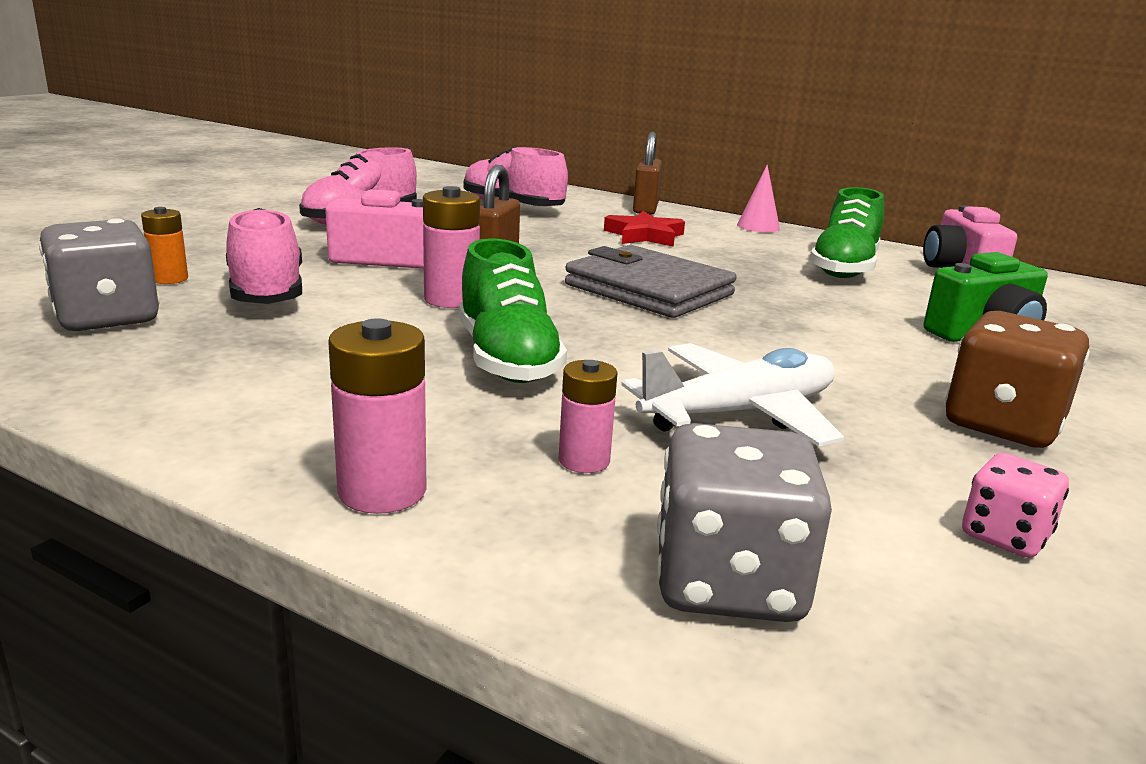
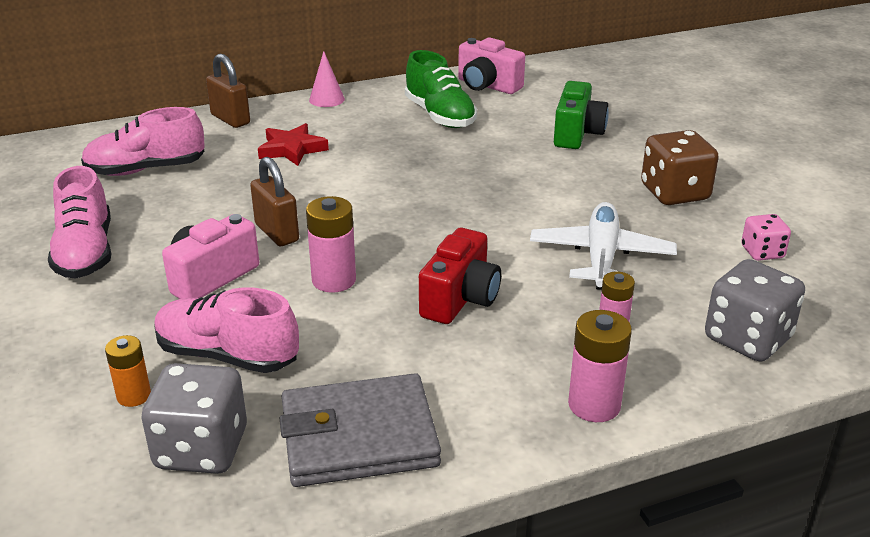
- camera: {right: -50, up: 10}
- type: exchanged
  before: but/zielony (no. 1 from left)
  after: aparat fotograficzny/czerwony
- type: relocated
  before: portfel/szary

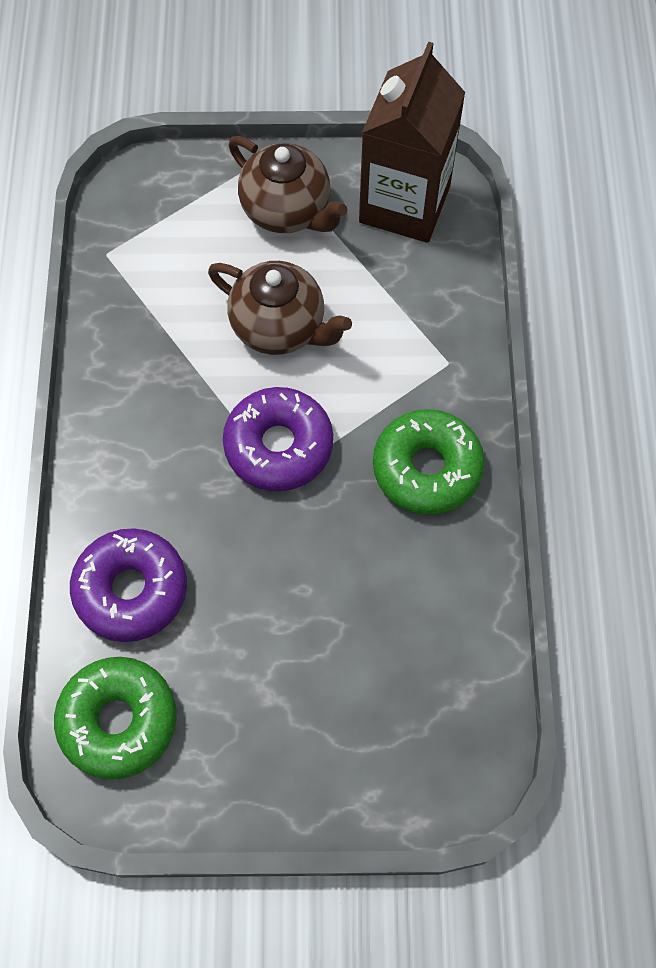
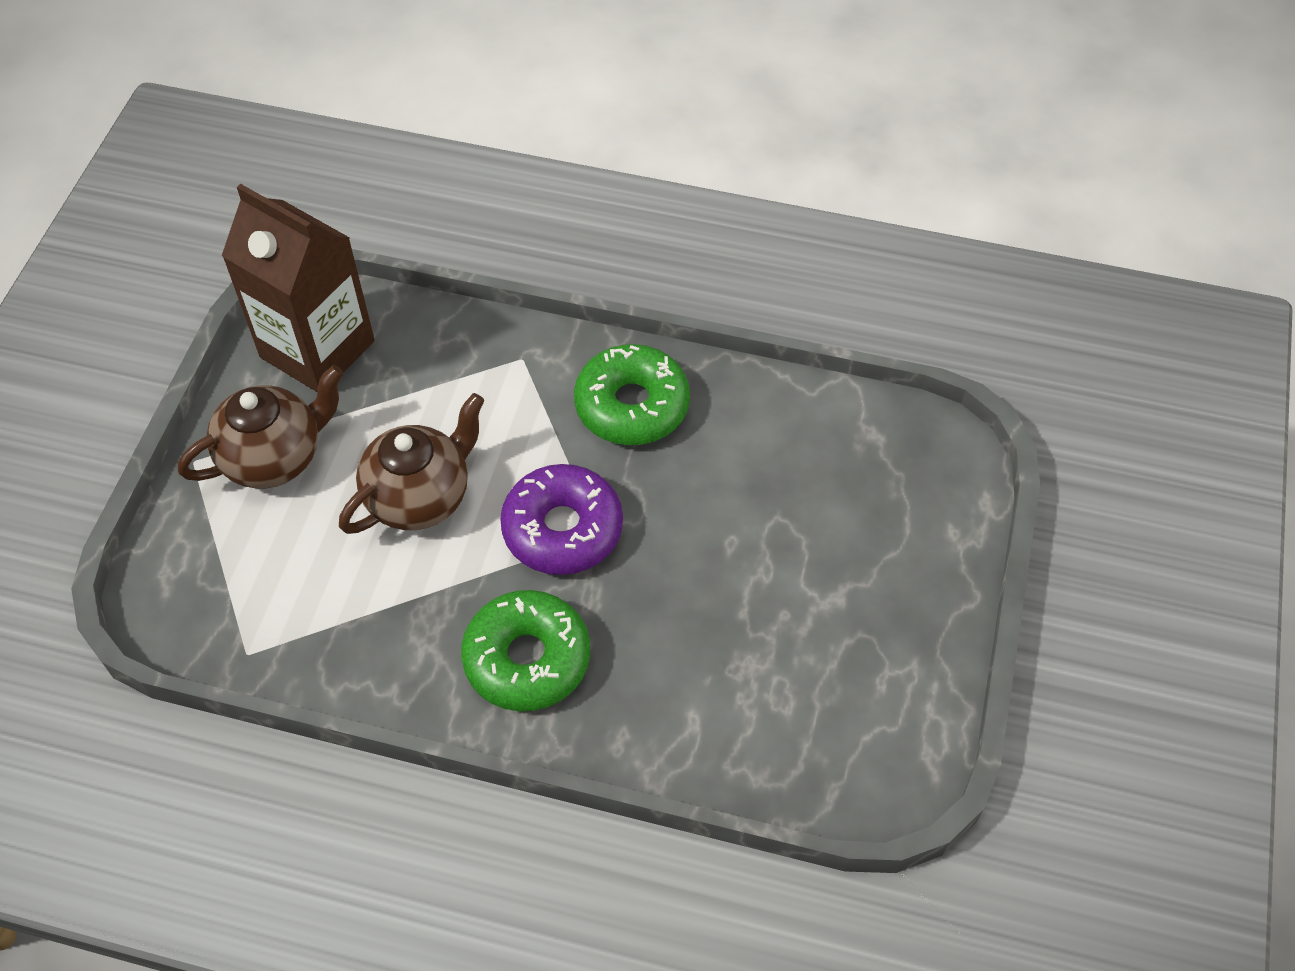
- camera: {right: -75, up: -10}
- type: relocated
  before: donut/zielony (no. 1 from left)
- type: missing
  before: donut/fioletowy (no. 1 from left)

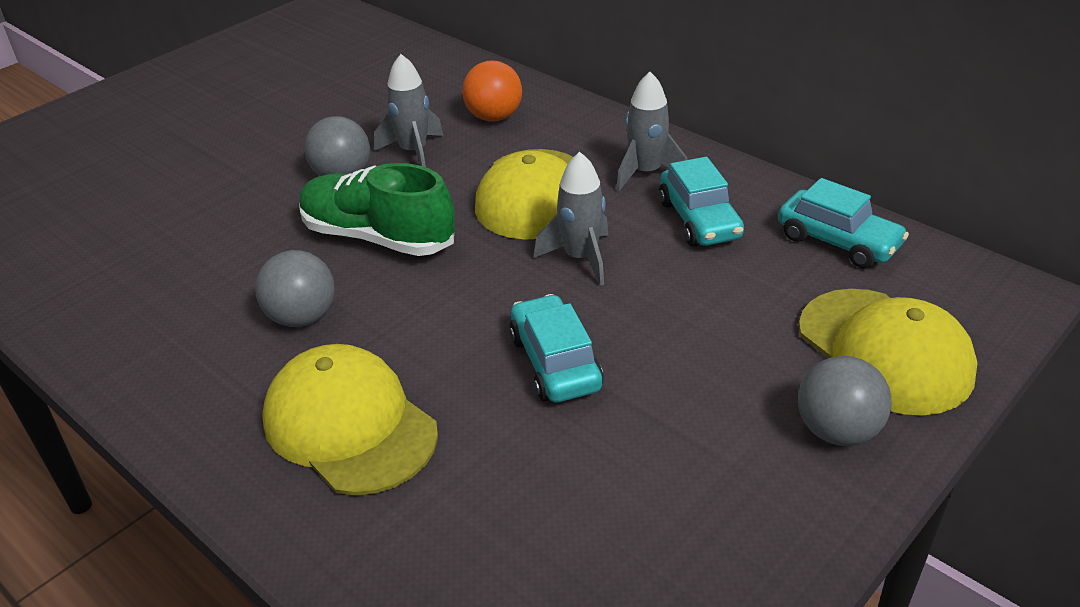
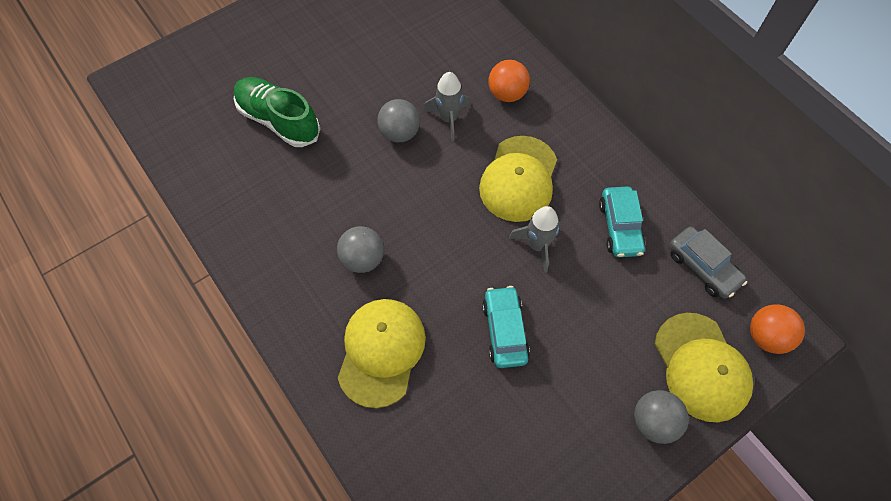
- camera: {right: 10, up: 25}
- type: spun
  before: czapka/żółty (no. 1 from left)
  turn: 45
- type: relocated
  before: but/zielony
- type: missing
  before: rakieta/szary (no. 3 from left)
- type: colour
  before: samochód/turkusowy (no. 3 from left)
  after: samochód/szary
- type: appeared
  after: piłka/pomarańczowy (no. 2 from left)

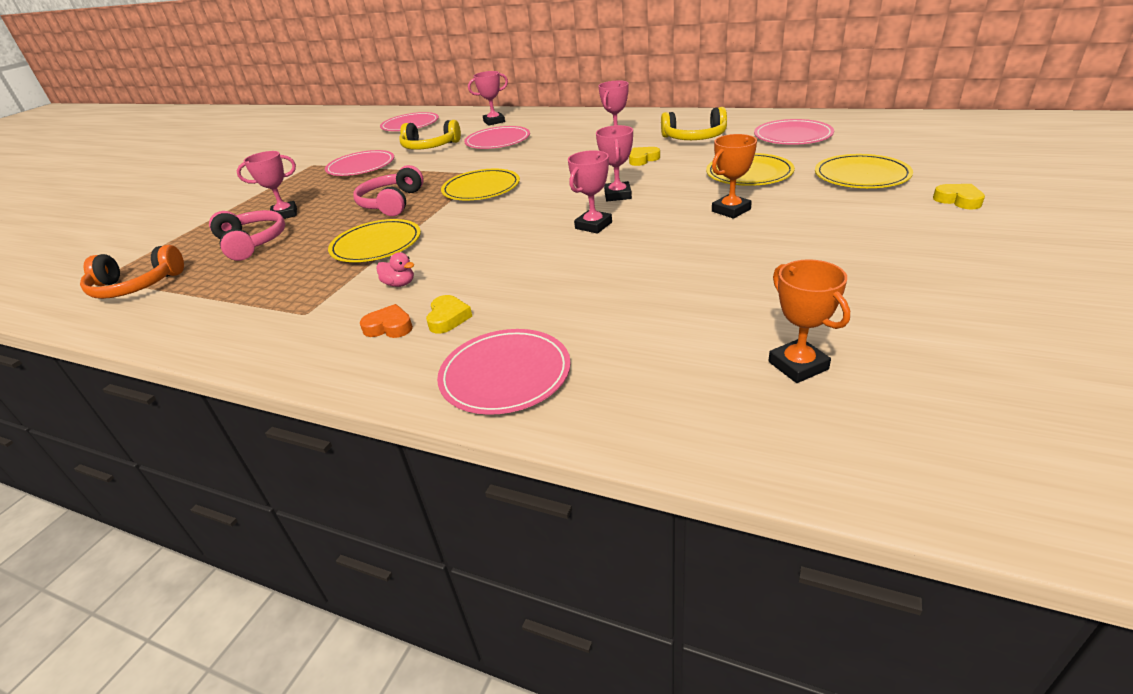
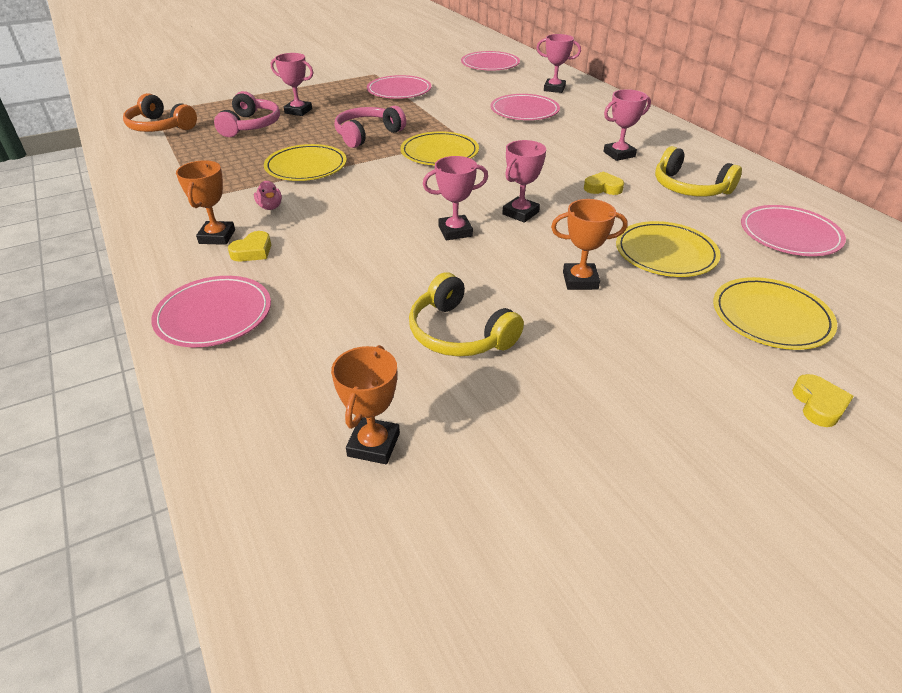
- camera: {right: 35, up: 5}
- type: exchanged
  before: serce/pomarańczowy
  after: puchar/pomarańczowy (no. 1 from left)
- type: relocated
  before: słuchawki/żółty (no. 1 from left)

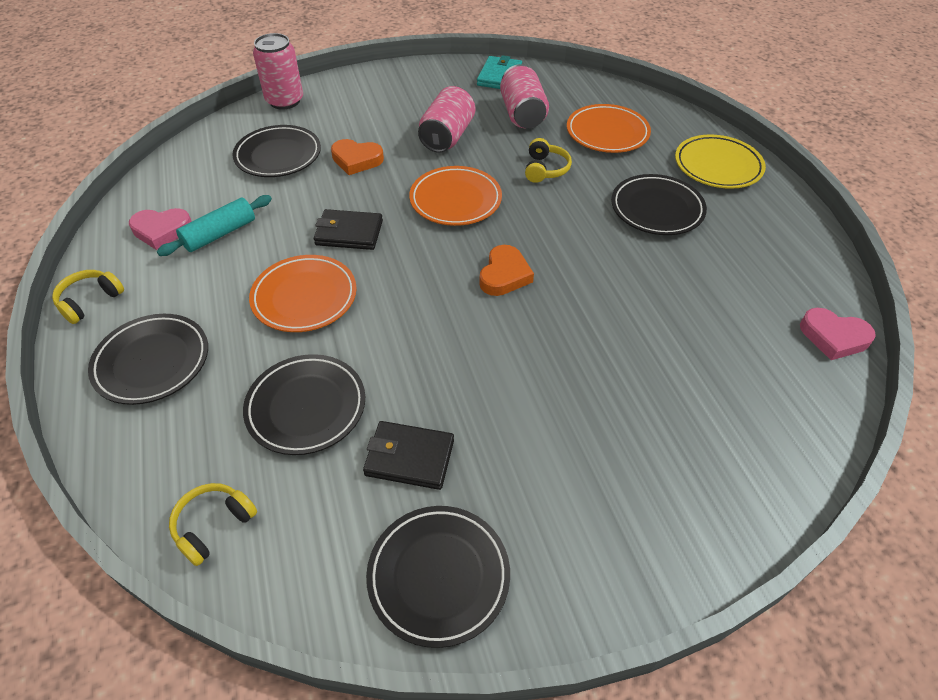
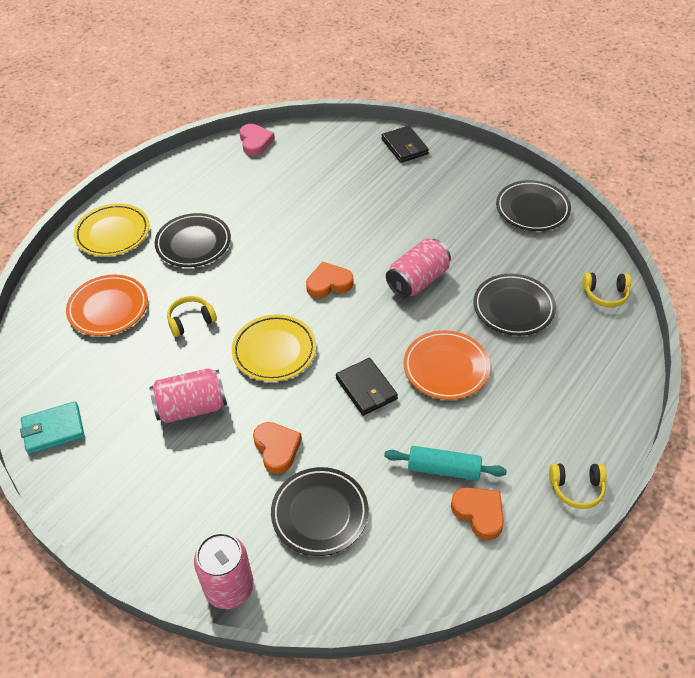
- camera: {right: -125, up: 0}
- type: missing
  before: talerz/czarny (no. 1 from left)
- type: colour
  before: serce/różowy (no. 1 from left)
  after: serce/pomarańczowy (no. 3 from left)
- type: relocated
  before: portfel/czarny (no. 2 from left)
- type: colour
  before: talerz/pomarańczowy (no. 2 from left)
  after: talerz/żółty (no. 2 from left)
- type: relocated
  before: puszka/różowy (no. 3 from left)

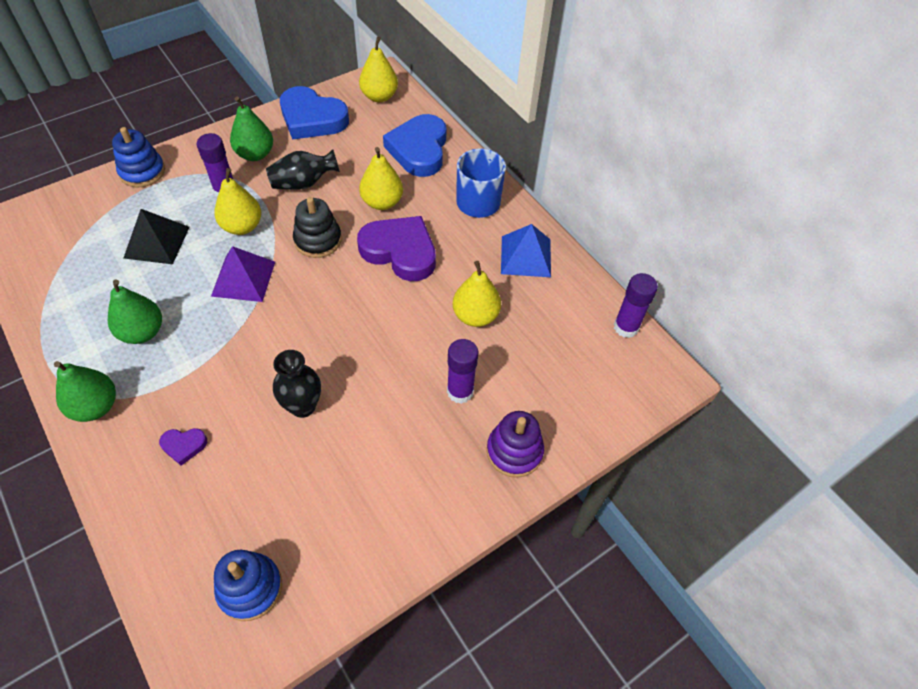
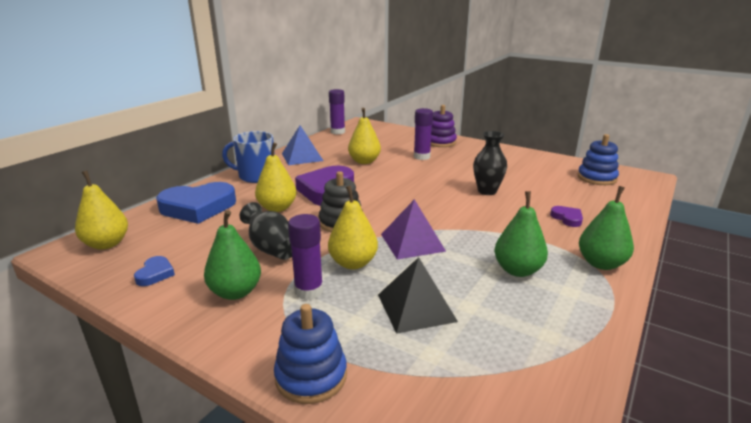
- camera: {right: -110, up: -30}
- type: size
  before: serce/niebieski (no. 1 from left)
  scale: 0.44

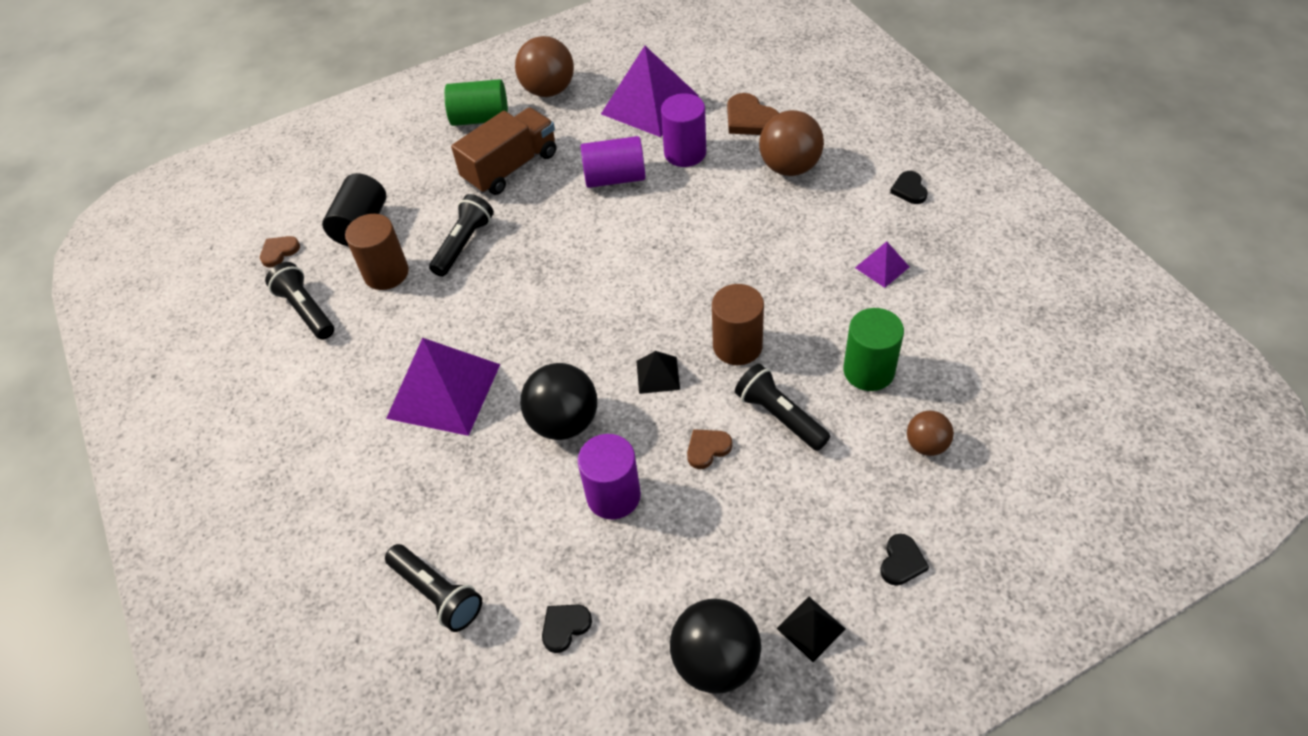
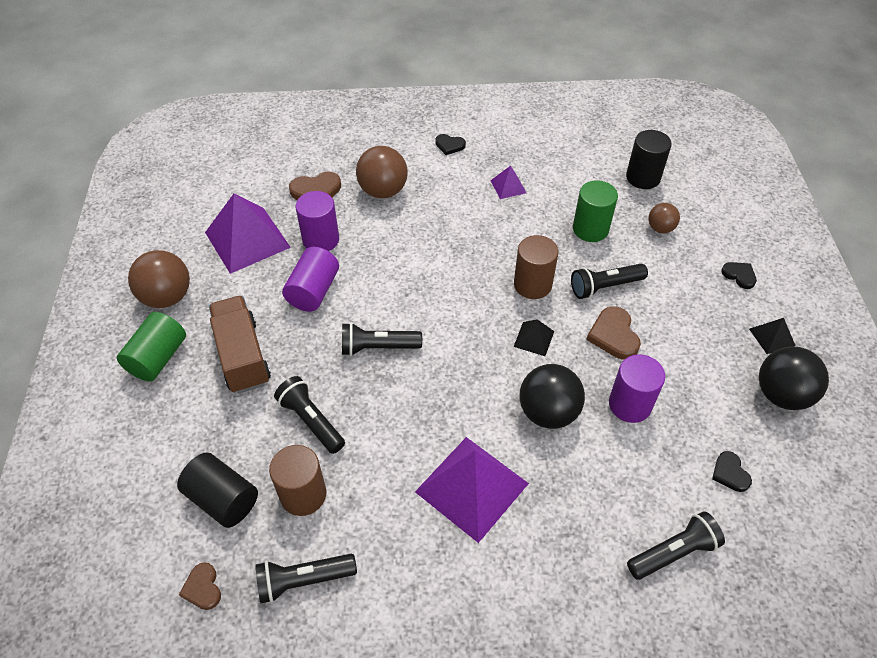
- camera: {right: -70, up: 0}
- type: size
  before: serce/brązowy (no. 2 from left in the first image)
  scale: 1.59
- type: appeared
  after: latarka/czarny (no. 3 from left)
- type: appeared
  after: walec/czarny (no. 2 from left)

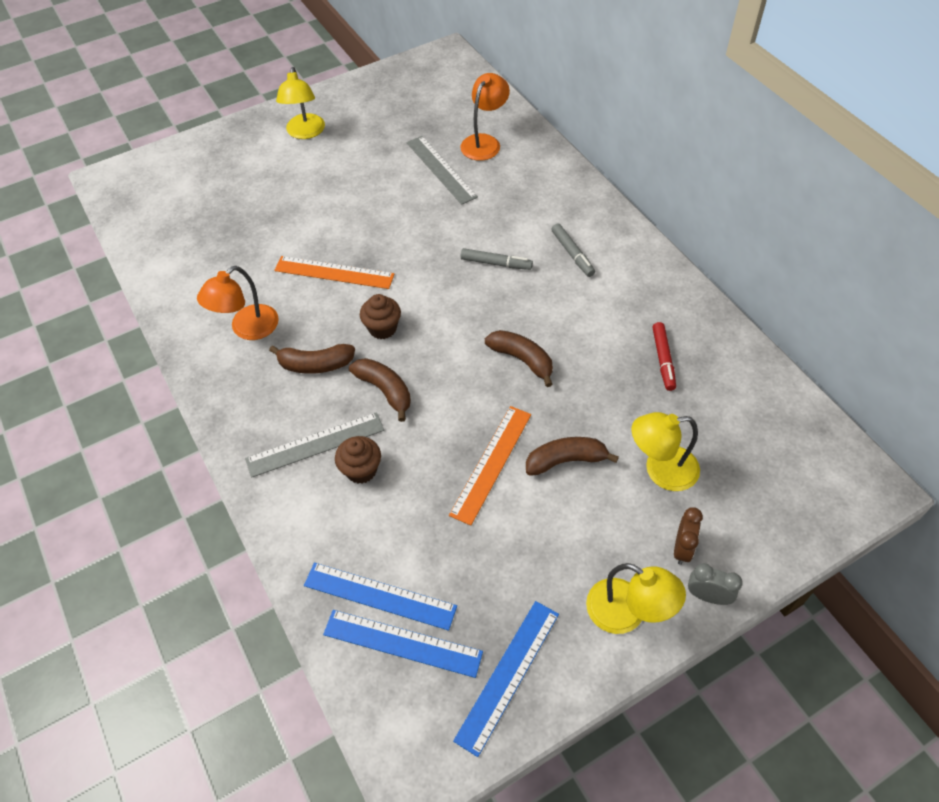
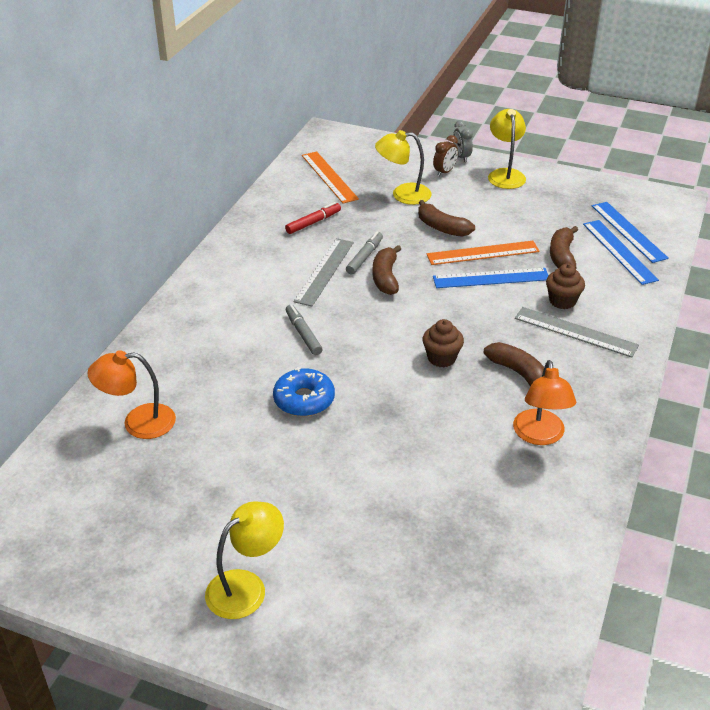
- camera: {right: -130, up: -15}
- type: spun
  before: lampka/pomarańczowy (no. 1 from left in the first image)
  turn: 90
- type: relocated
  before: linijka/pomarańczowy (no. 1 from left)
- type: relocated
  before: banan/brązowy (no. 2 from left in the first image)
  after: banan/brązowy (no. 4 from left)
- type: relocated
  before: linijka/szary (no. 2 from left in the first image)
  after: linijka/szary (no. 1 from left)
- type: relocated
  before: linijka/niebieski (no. 3 from left in the first image)
  after: linijka/niebieski (no. 1 from left)
- type: relocated
  before: flamaster/szary (no. 2 from left)
- type: spun
  before: lampka/żółty (no. 3 from left in the first image)
  turn: 135
- type: spun
  before: budzik/brązowy
  turn: 150
- type: appeared
  after: donut/niebieski

